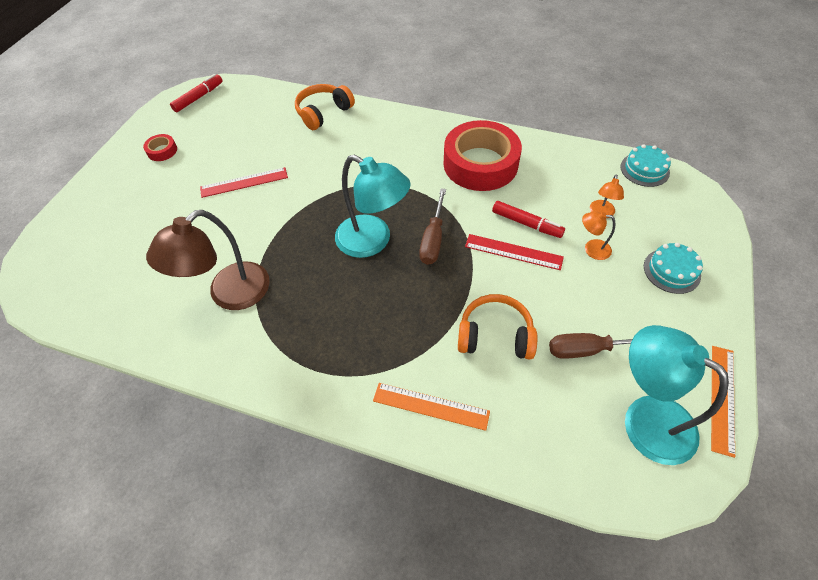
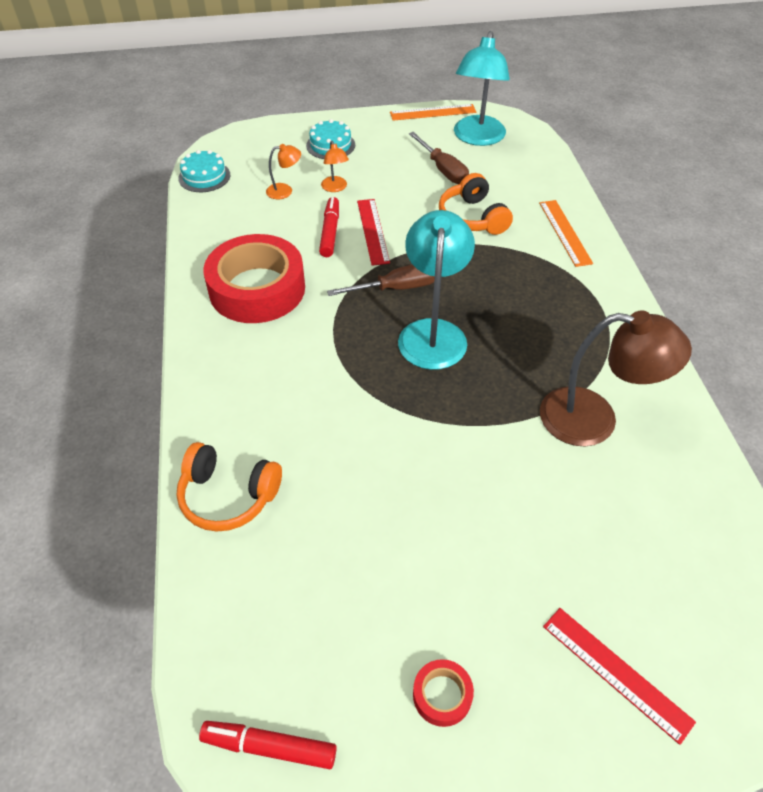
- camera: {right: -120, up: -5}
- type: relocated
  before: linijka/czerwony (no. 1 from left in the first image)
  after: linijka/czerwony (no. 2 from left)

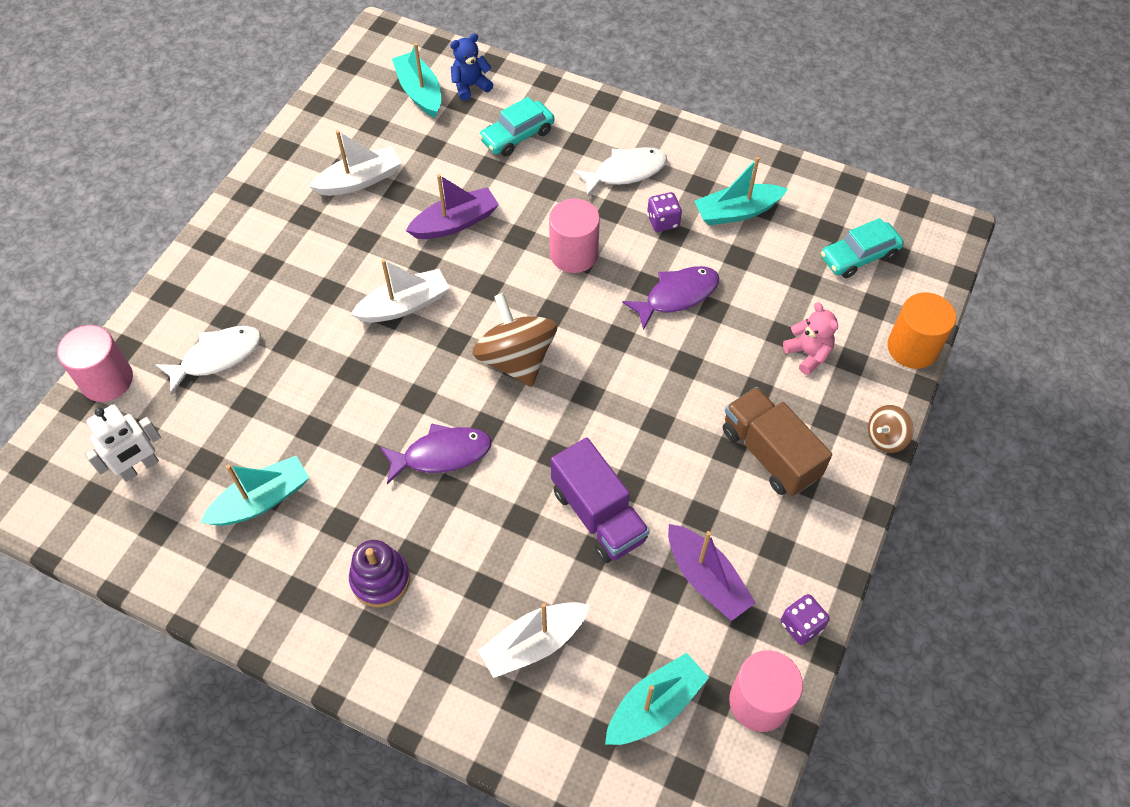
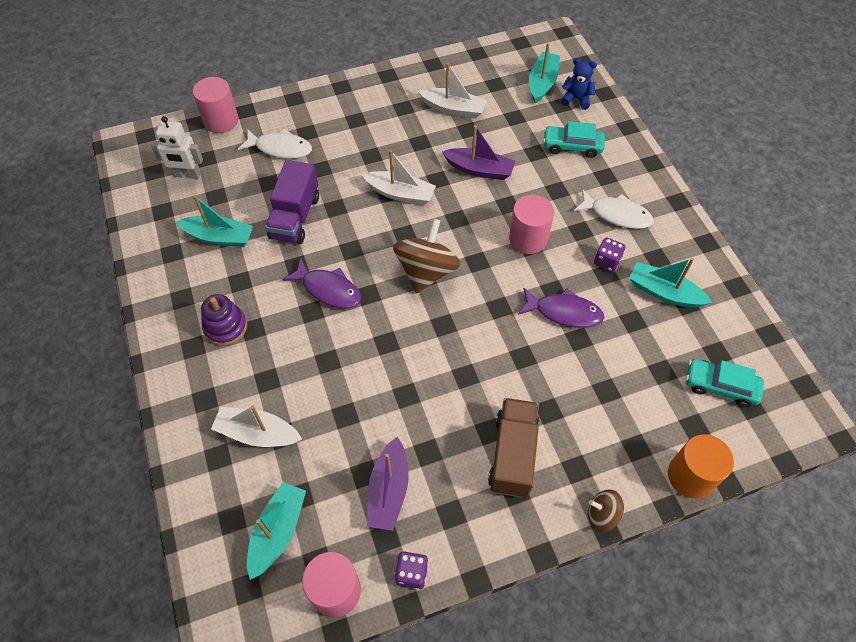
- camera: {right: 45, up: 0}
- type: relocated
  before: ciężarówka/fioletowy
- type: spun
  before: łódka/turkusowy (no. 3 from left in the first image)
  turn: -75
- type: missing
  before: miś/różowy

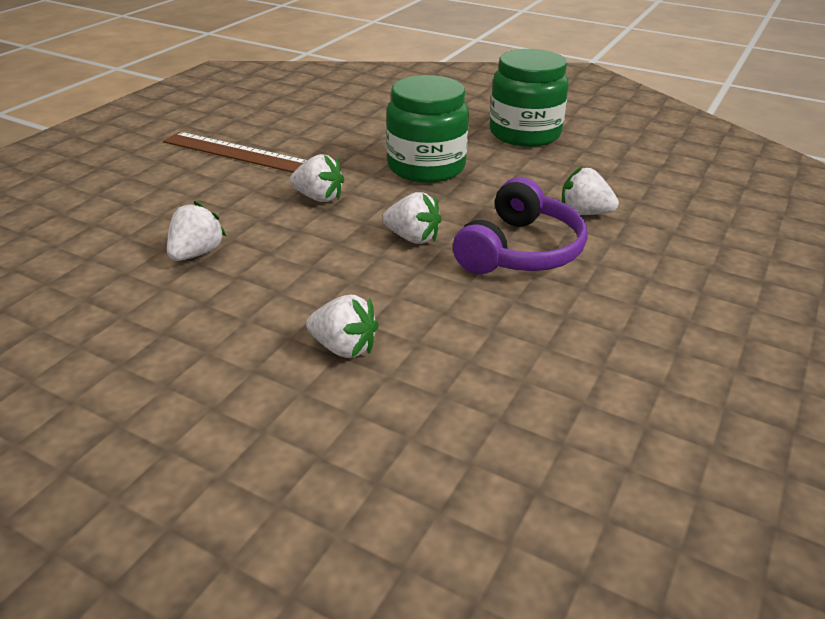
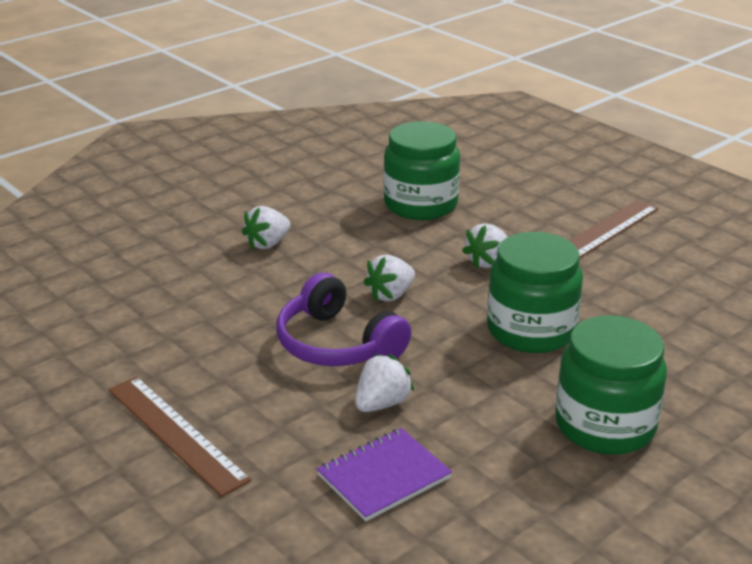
- camera: {right: 110, up: -5}
- type: exchanged
  before: truskawka/biały (no. 1 from left)
  after: słoik/zielony (no. 1 from left)
- type: appeared
  after: linijka/brązowy (no. 1 from left)
- type: appeared
  after: zeszyt/fioletowy

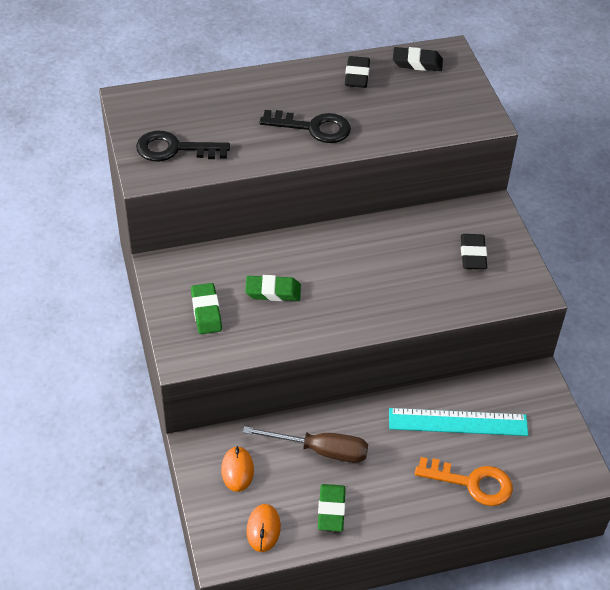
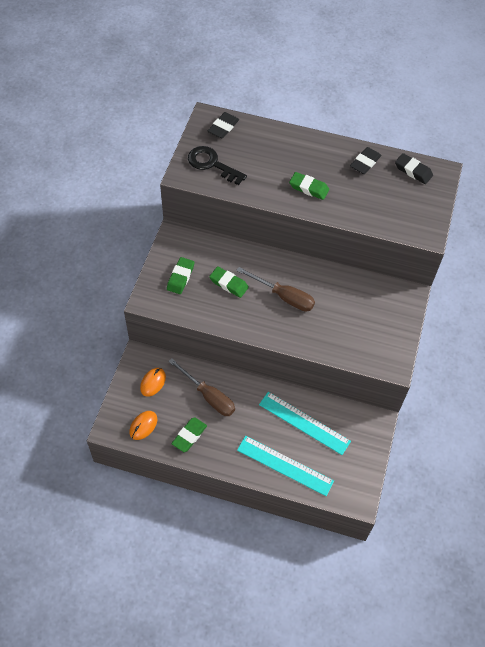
- camera: {right: 30, up: 10}
- type: exchanged
  before: klucz/czarny (no. 2 from left)
  after: gumka do mazania/zielony (no. 4 from left)
- type: exchanged
  before: klucz/pomarańczowy
  after: linijka/turkusowy (no. 1 from left)
- type: relocated
  before: gumka do mazania/czarny (no. 3 from left in the first image)
  after: gumka do mazania/czarny (no. 1 from left)
- type: appeared
  after: śrubokręt/brązowy (no. 2 from left)

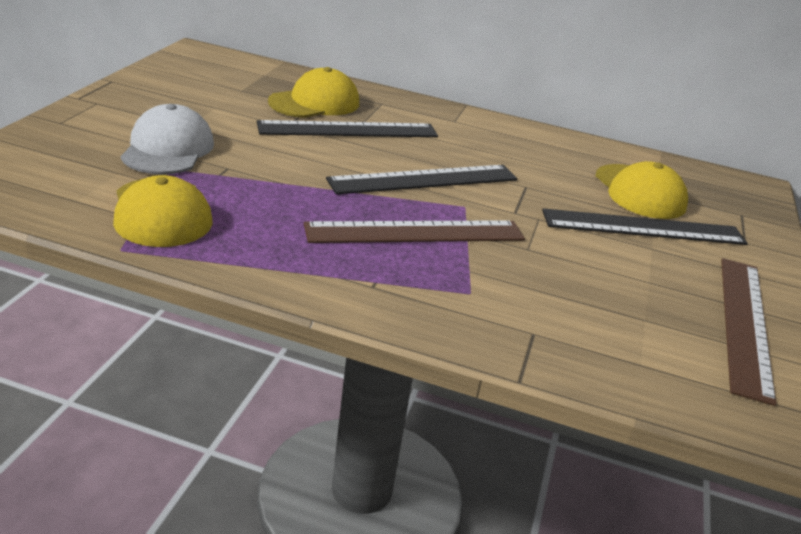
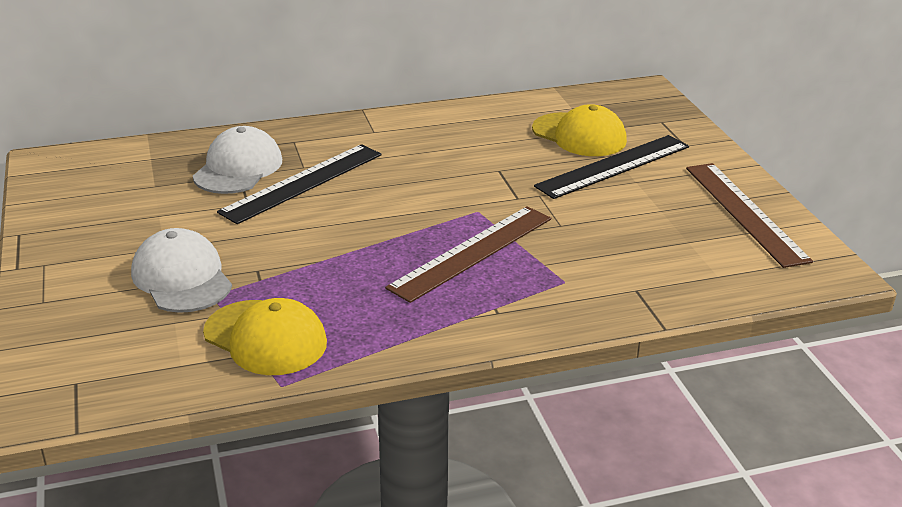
- camera: {right: -30, up: 0}
- type: colour
  before: czapka/żółty (no. 2 from left)
  after: czapka/biały (no. 2 from left)
- type: missing
  before: linijka/czarny (no. 2 from left)

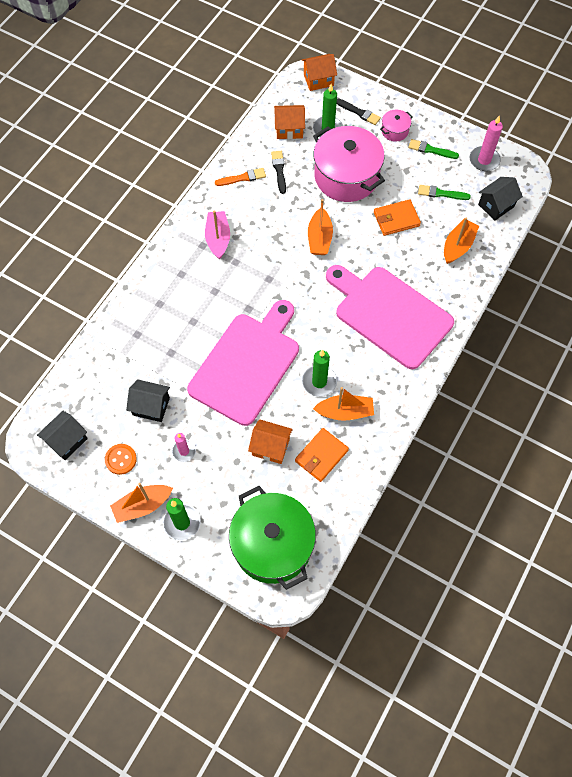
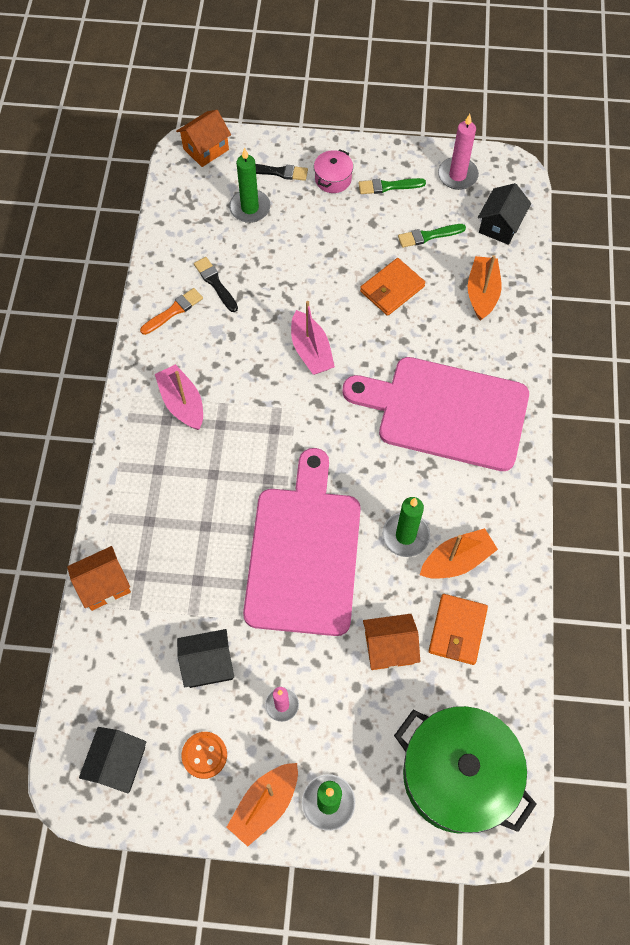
- camera: {right: -25, up: 0}
- type: relocated
  before: domek/pomarańczowy (no. 2 from left in the first image)
  after: domek/pomarańczowy (no. 1 from left)
- type: colour
  before: łódka/pomarańczowy (no. 2 from left)
  after: łódka/różowy (no. 2 from left)
- type: missing
  before: garnek/różowy (no. 1 from left)

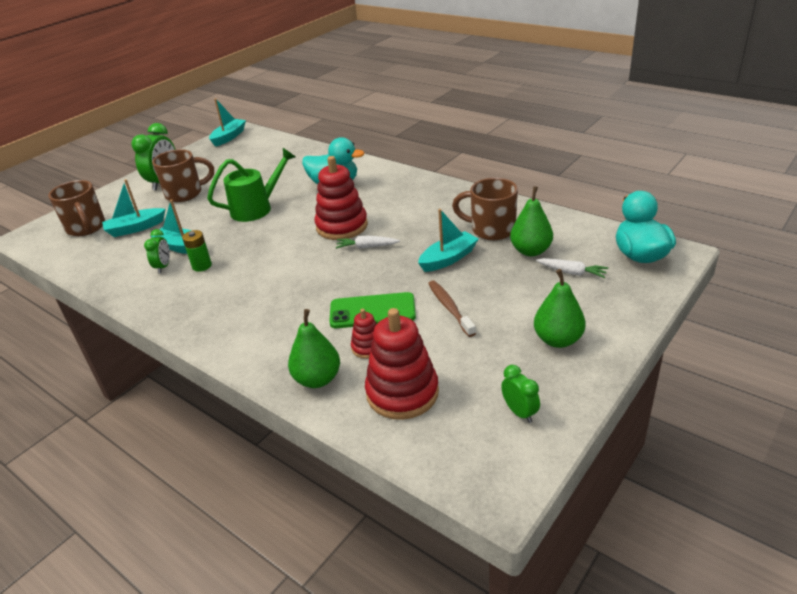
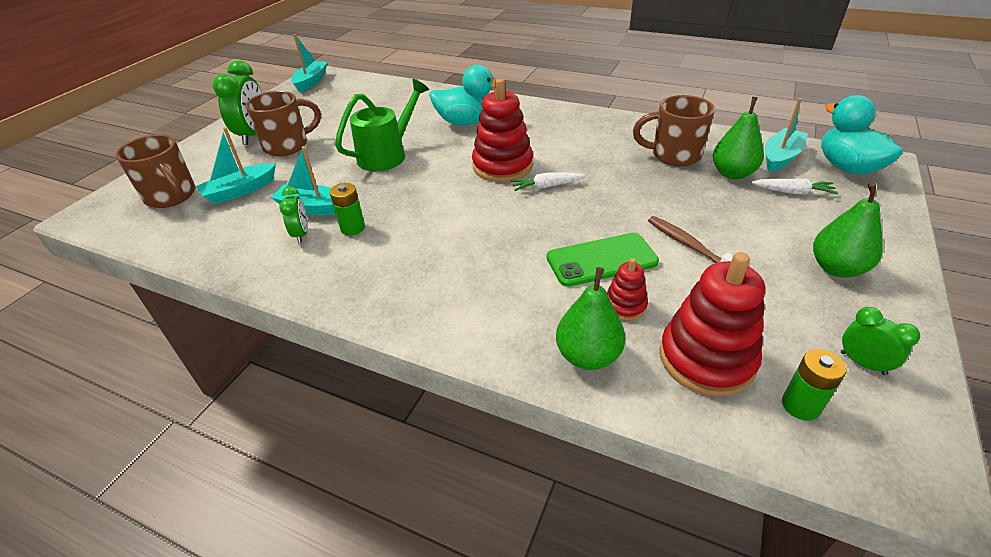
- camera: {right: -15, up: 5}
- type: relocated
  before: łódka/turkusowy (no. 4 from left)
- type: appeared
  after: bateria/zielony (no. 2 from left)

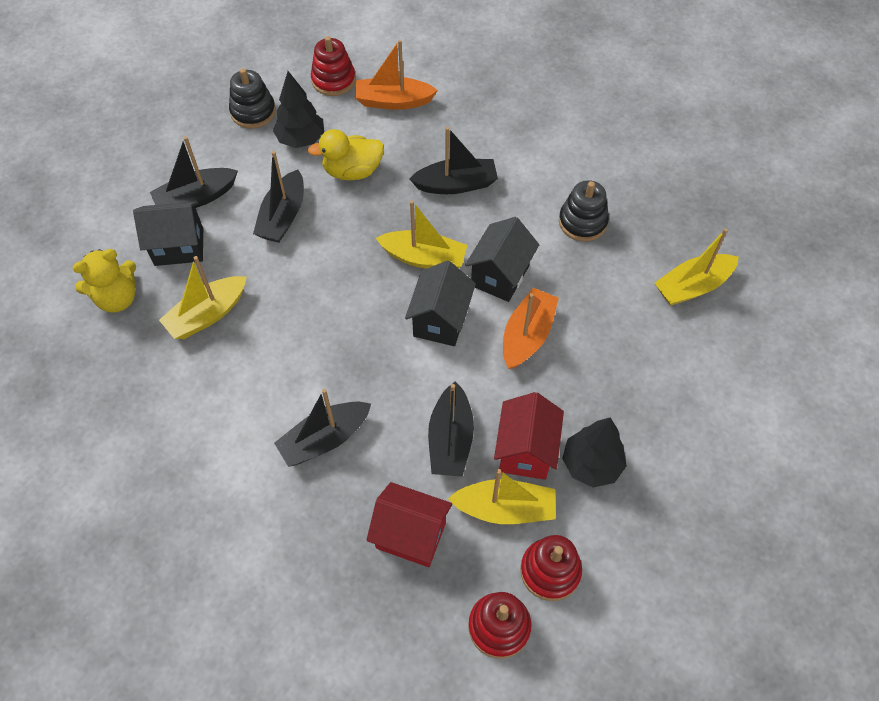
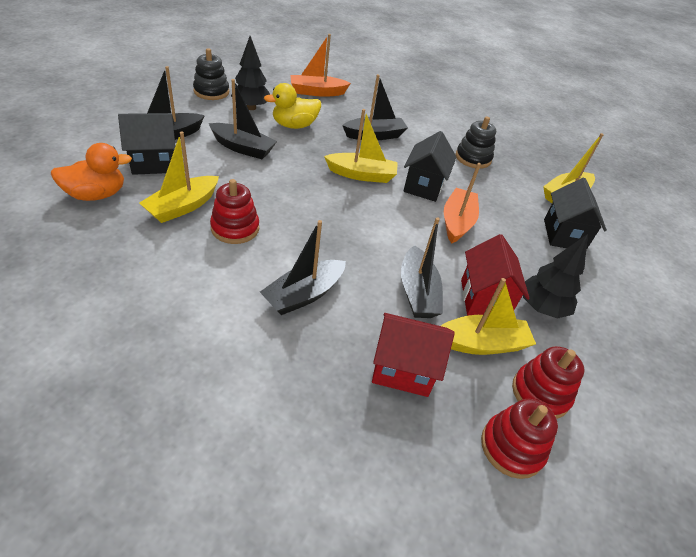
- camera: {right: -15, up: -15}
- type: exchanged
  before: miś/żółty
  after: kaczka/pomarańczowy
- type: spun
  before: łódka/czarny (no. 2 from left)
  turn: -75
- type: relocated
  before: zabawka nakładanka/czerwony (no. 1 from left)
- type: relocated
  before: domek/czarny (no. 2 from left in the first image)
  after: domek/czarny (no. 3 from left)

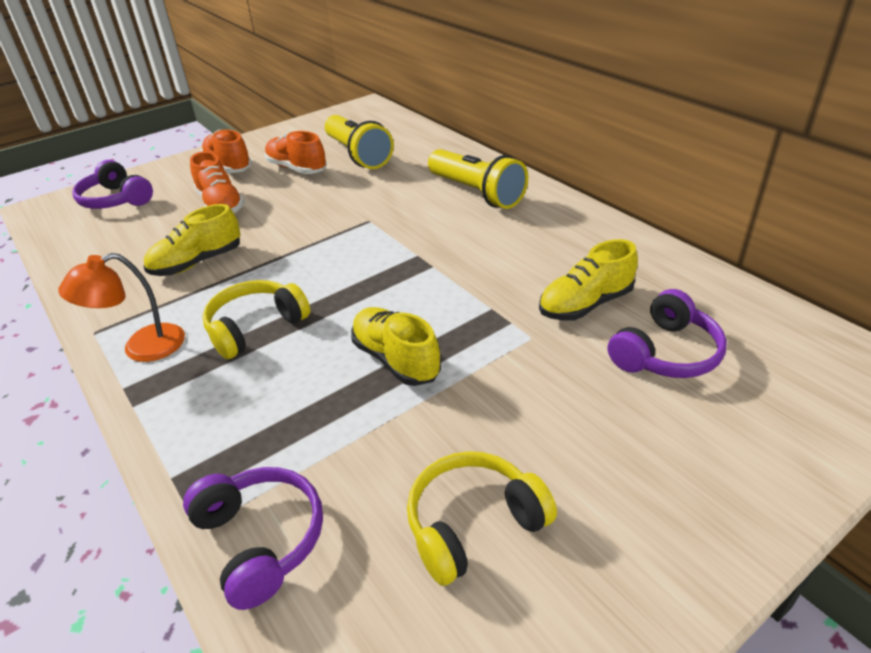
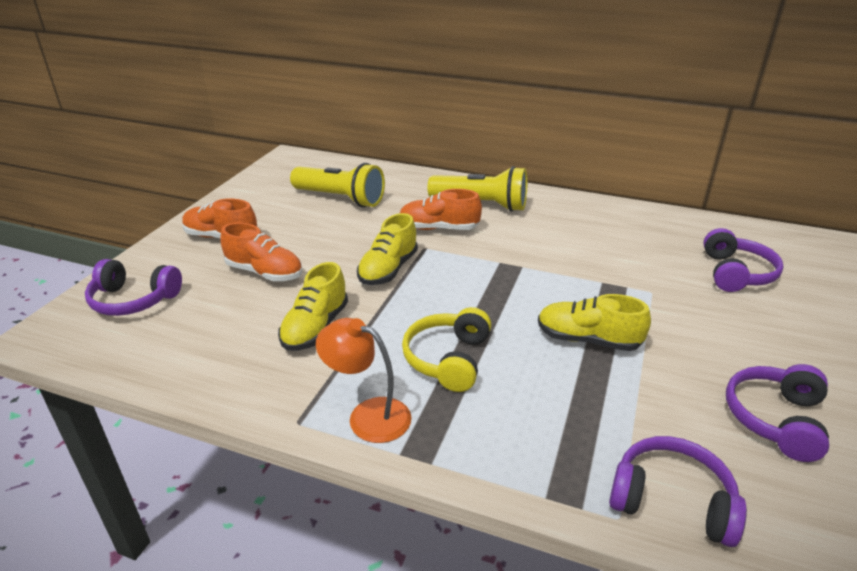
- camera: {right: -35, up: -5}
- type: spun
  before: lampka/pomarańczowy
  turn: 90
- type: relocated
  before: but/pomarańczowy (no. 3 from left)
- type: colour
  before: słuchawki/żółty (no. 2 from left)
  after: słuchawki/fioletowy (no. 4 from left)
- type: relocated
  before: but/żółty (no. 3 from left in the first image)
  after: but/żółty (no. 2 from left)

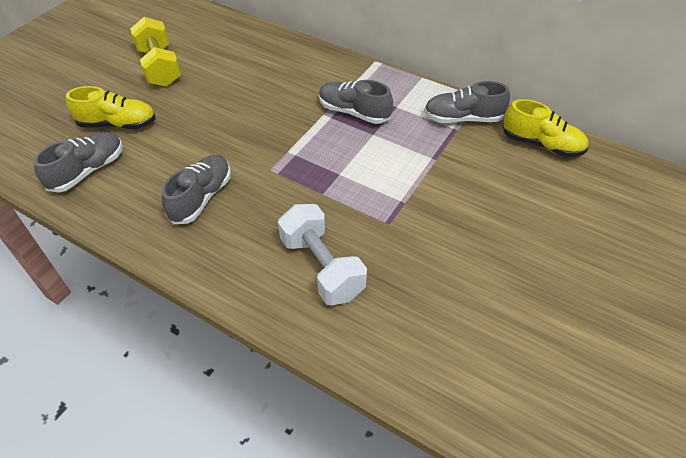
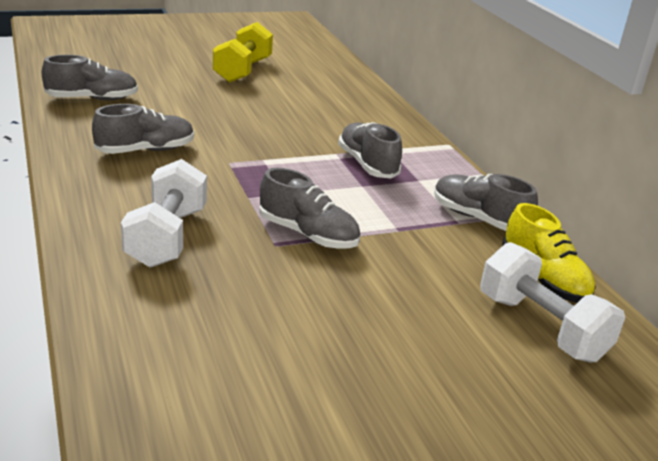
- camera: {right: 35, up: -20}
- type: missing
  before: but/żółty (no. 1 from left)
- type: appeared
  after: but/szary (no. 3 from left)
- type: appeared
  after: hantel/biały (no. 2 from left)

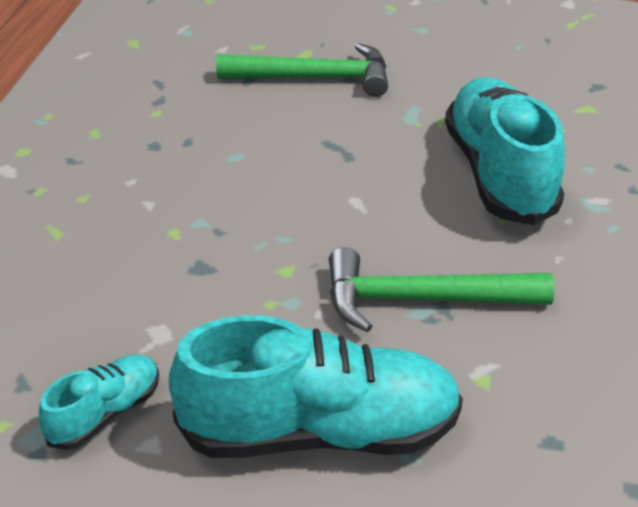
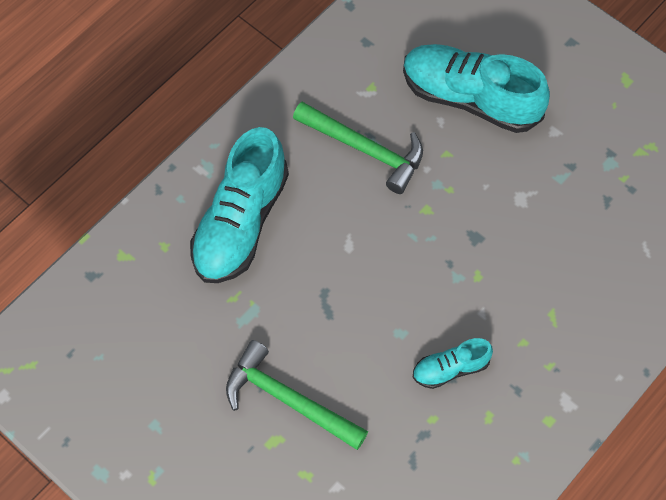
- camera: {right: -150, up: 25}
- type: relocated
  before: but/turkusowy (no. 1 from left in the first image)
  after: but/turkusowy (no. 2 from left)

